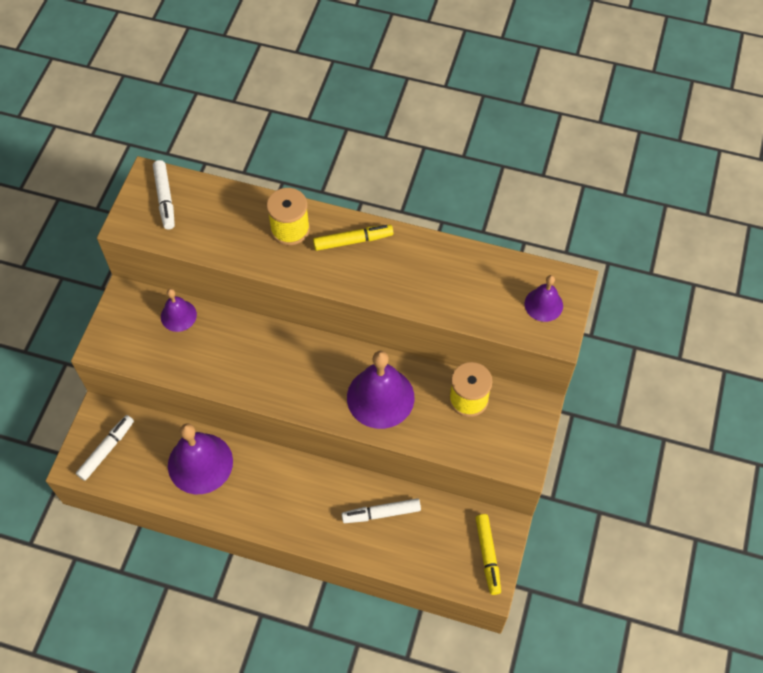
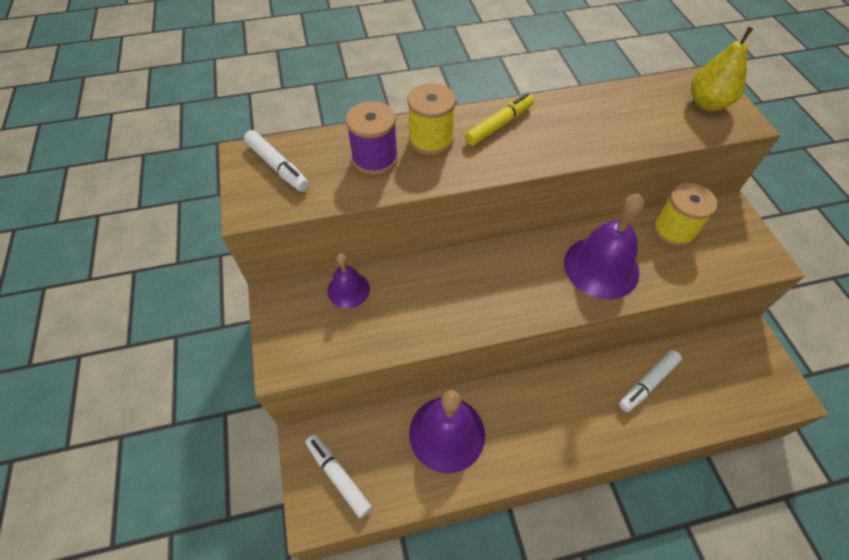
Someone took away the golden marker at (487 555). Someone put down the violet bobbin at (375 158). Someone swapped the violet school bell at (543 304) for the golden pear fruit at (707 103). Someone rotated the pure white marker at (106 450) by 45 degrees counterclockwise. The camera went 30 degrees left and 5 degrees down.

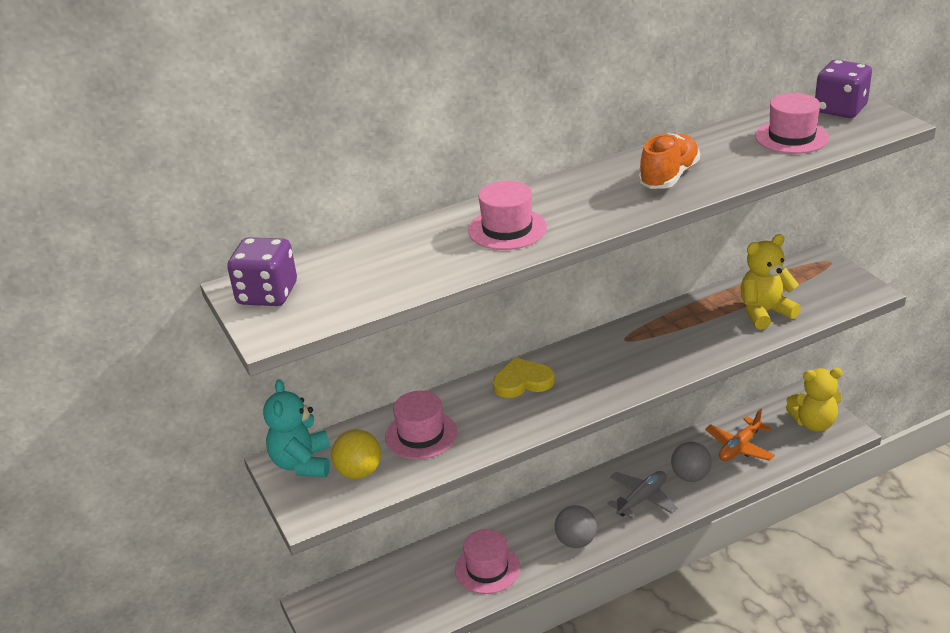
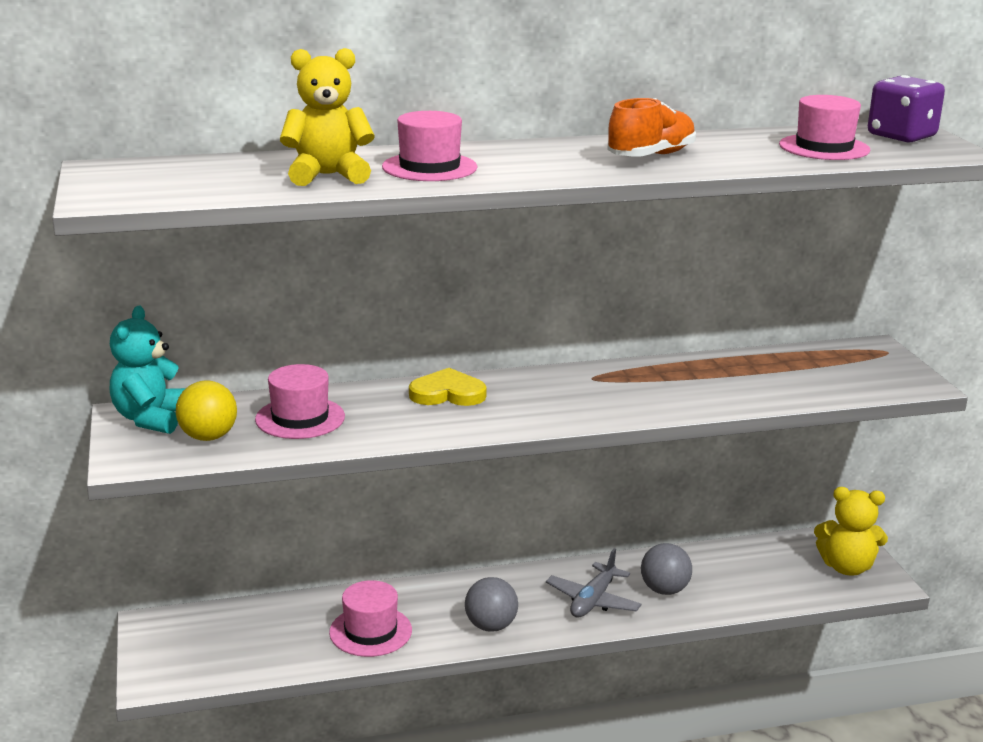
Someone took away the violet dice at (267 294). Someone took away the bright orange toy plane at (739 447). Someone carried the golden stuffed bear from (764 312) to (328 176). Someone rotated the gray toy plane at (642 499) by 150 degrees clockwise. The camera went 10 degrees right and 10 degrees down.

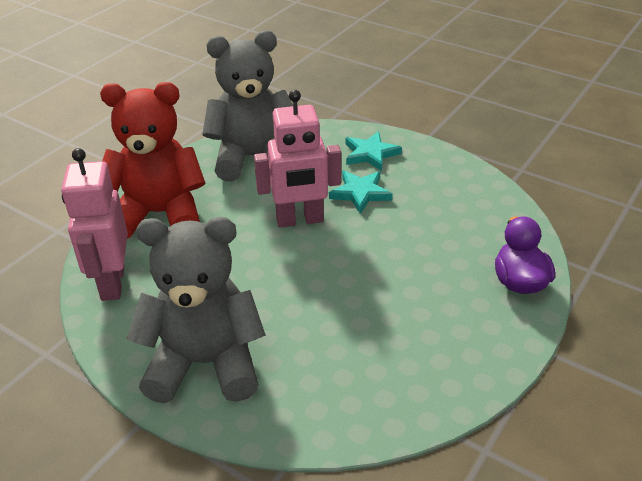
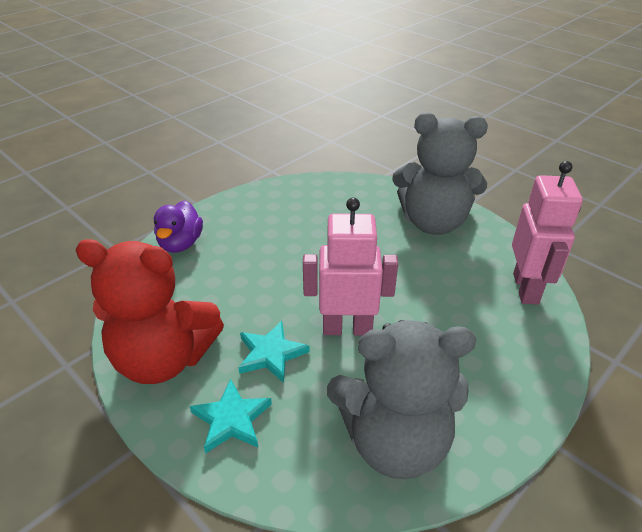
Someone carried the crimson stuffed bear from (159 214) to (164 359). The camera went 170 degrees left and 0 degrees up.

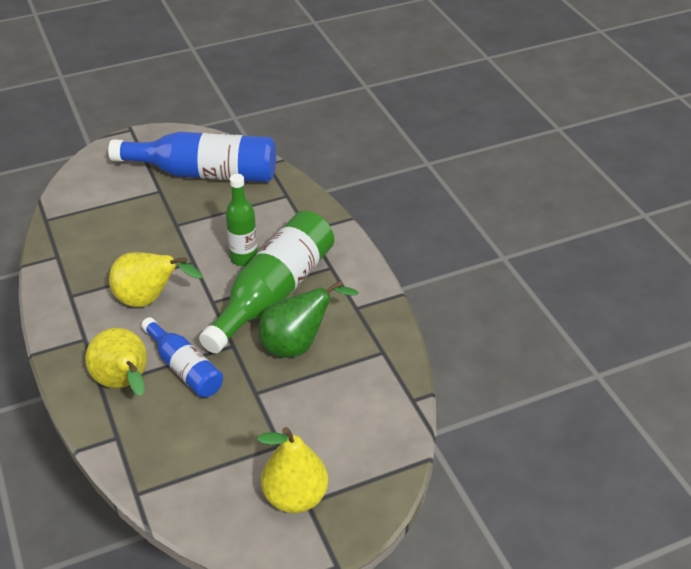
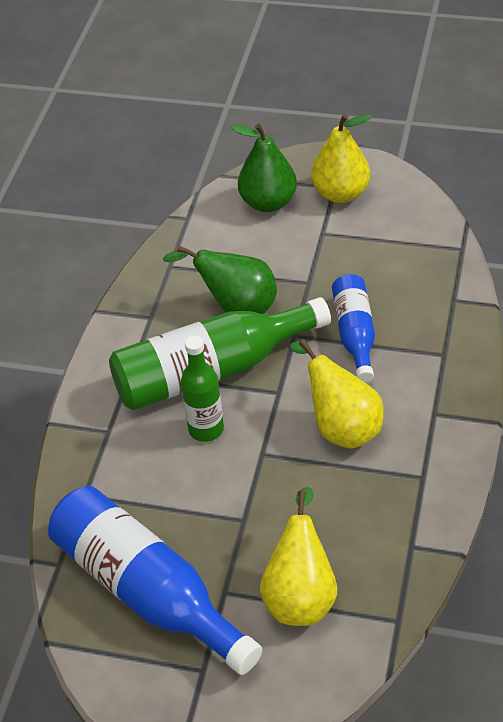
Someone put down the leaf-green pear fruit at (268 202). Someone carried the golden pear fruit from (124 384) to (300 595). The camera went 140 degrees left and 5 degrees up.

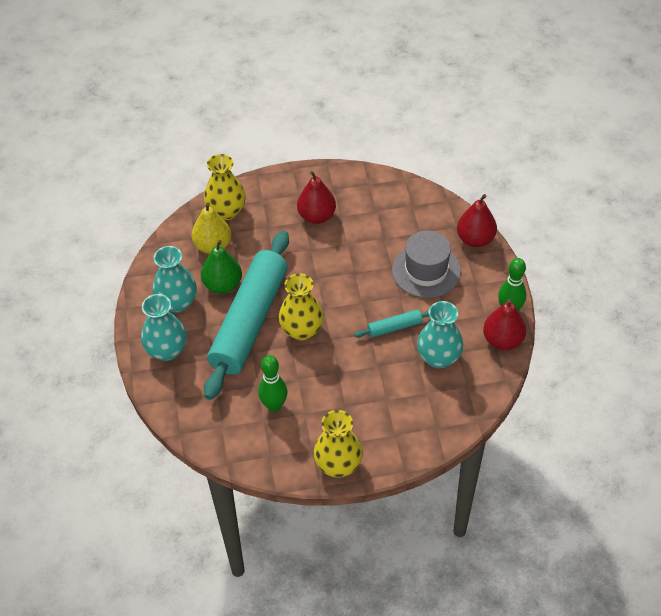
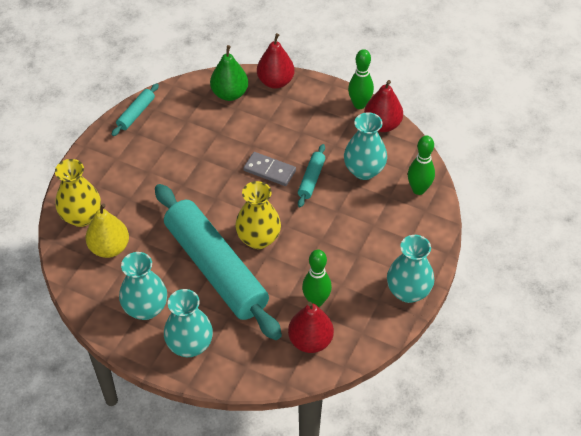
Someone took away the gray top hat at (426 271). Someone put down the aqua dough roller at (136 113). Someone put down the gray domino tile at (269 170). Someone put down the leaf-green skittle at (418 189). Someone carried the leaf-green pear fruit from (223 285) to (230 94). Someone carried the crimson pear fruit from (316 216) to (310 341). Someone repainted the golden tall vase at (338 465), which became the aqua tall vase at (408 292). The camera went 55 degrees left and 0 degrees up.

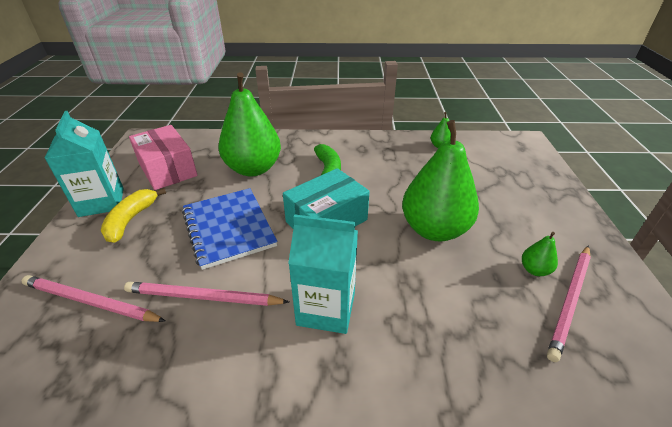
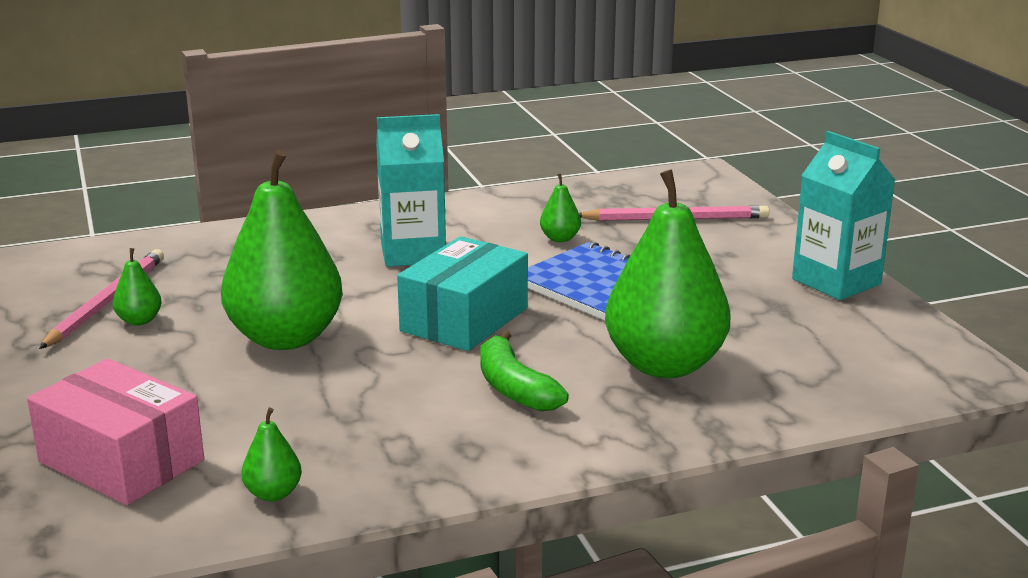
Someone took away the golden toy banana at (131 220). Someone carried the pink box from (167 169) to (121 461). Someone swapped the pink lead pencil at (203 297) for the leaf-green pear fruit at (560 238). The camera went 160 degrees right and 15 degrees down.

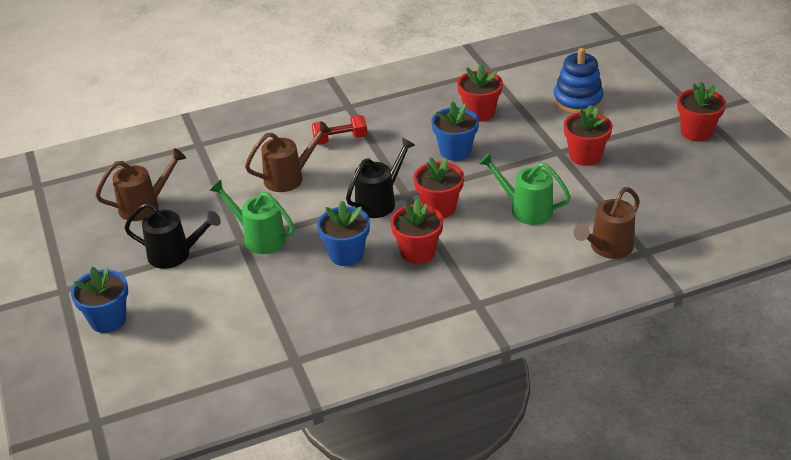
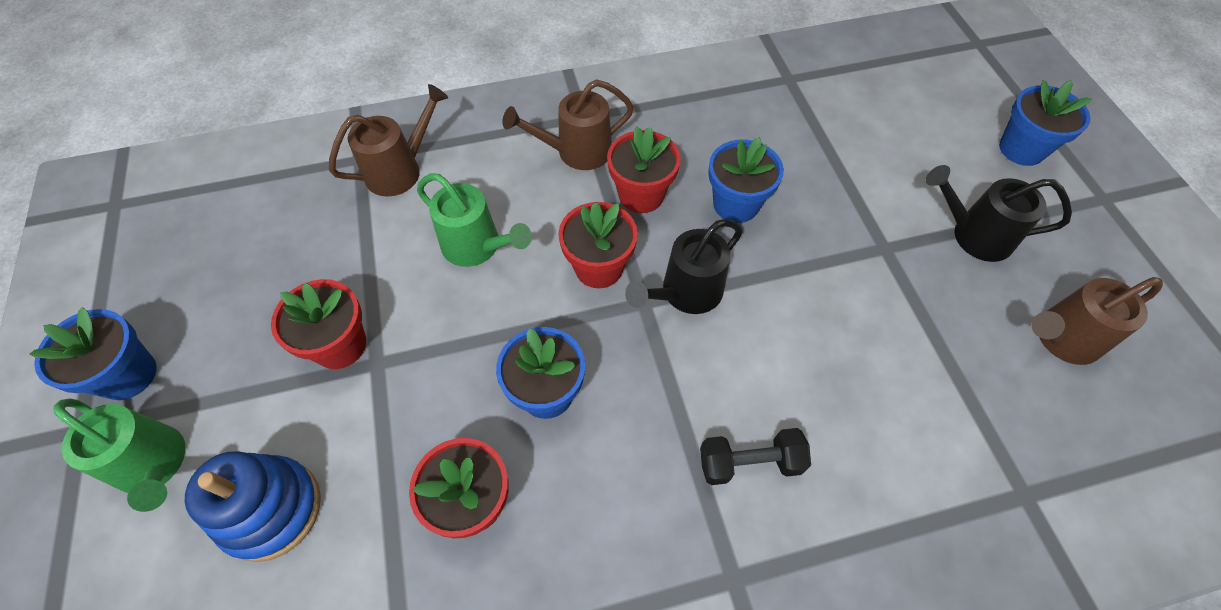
Someone carried the leaf-green sprinkling can from (259 238) to (156 466). Someone carried the brown sprinkling can from (289 177) to (576 152). Someone repainted the crimson dumbbell at (340 139), which became the black dumbbell at (749 463). Someone repainted the crimson plant pot at (696 132), which became the cobalt plant pot at (128 375). The camera went 175 degrees left and 20 degrees up.

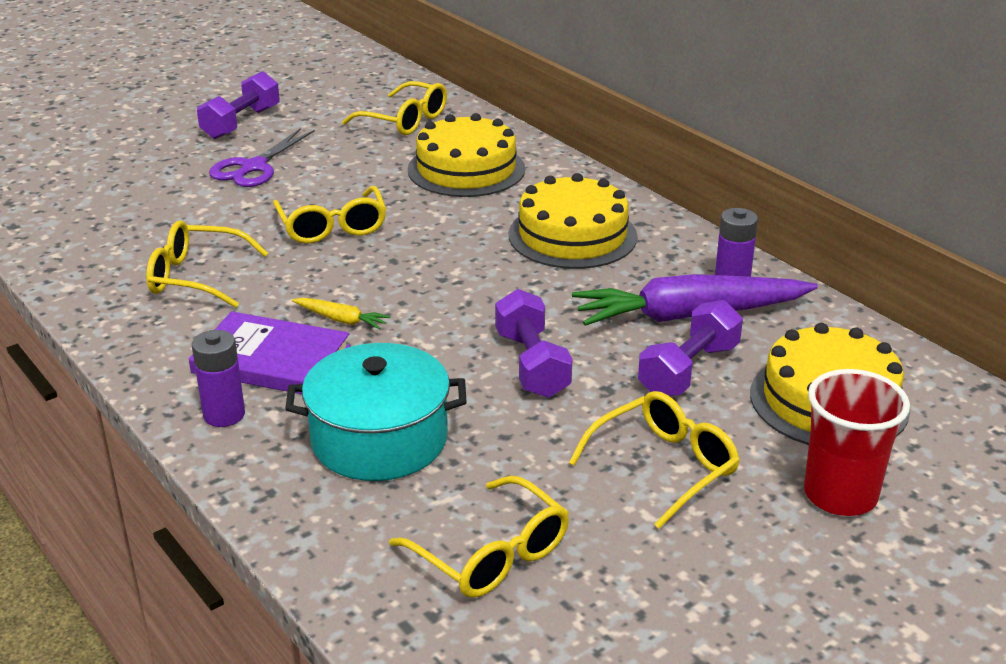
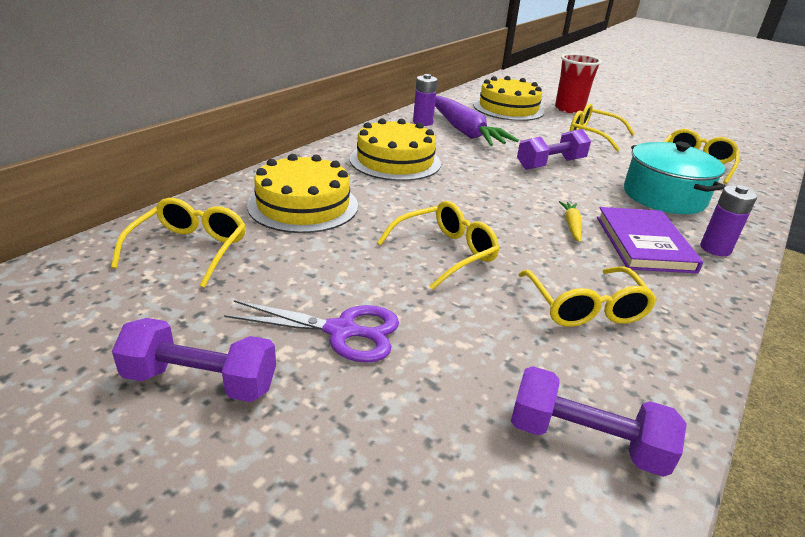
Someone carried the violet dumbbell from (688 370) to (585 440). The camera went 110 degrees left and 0 degrees up.

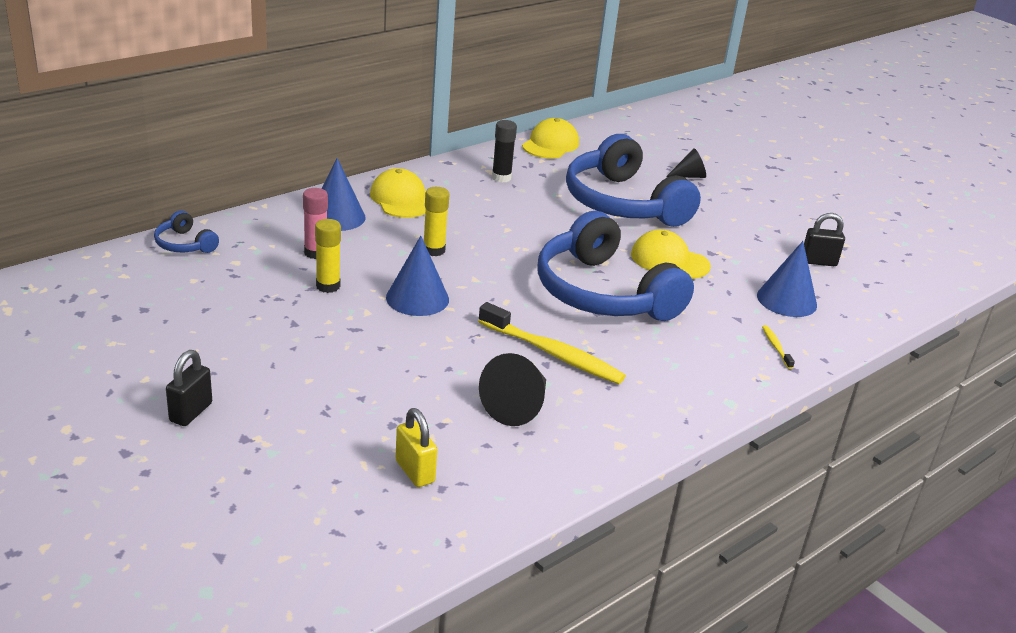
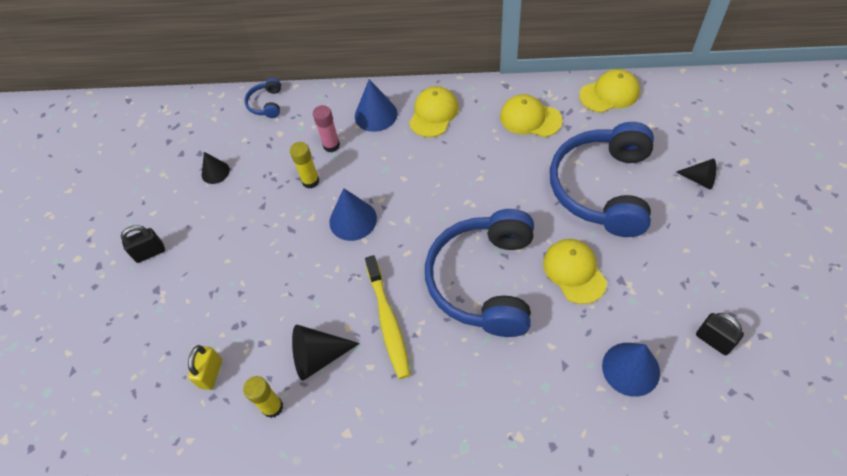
Someone took away the golden toothbrush at (776 347). Someone put down the black cone at (215 172). Someone carried the golden glue stick from (434 250) to (272 407). Someone swapped the black glue stick at (501 178) for the golden baseball cap at (530 118). The camera went 50 degrees right and 25 degrees up.

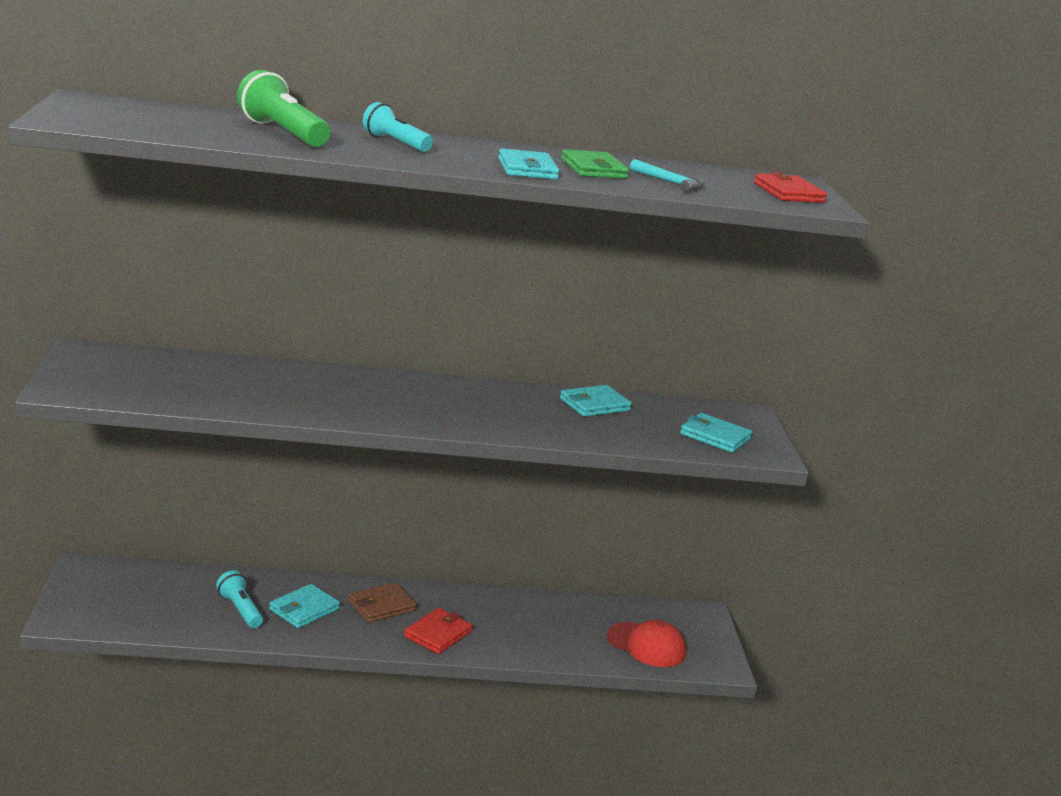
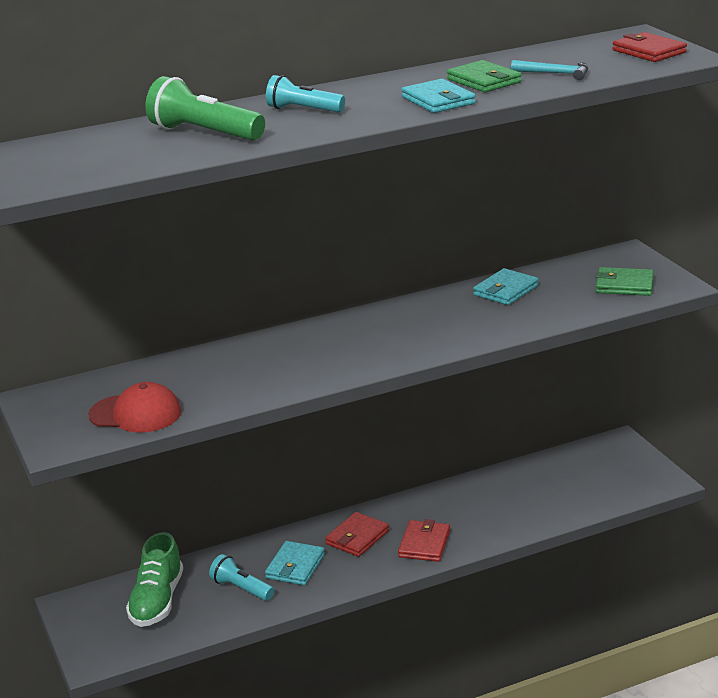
Someone put down the leaf-green sneaker at (157 601). Someone carried the crimson baseball cap from (646 645) to (135 414). Someone repainted the brown billfold at (381 606), which became the crimson billfold at (357 537). Someone repainted the aqua billfold at (715 436), which became the leaf-green billfold at (624 285). The camera went 15 degrees left and 5 degrees up.

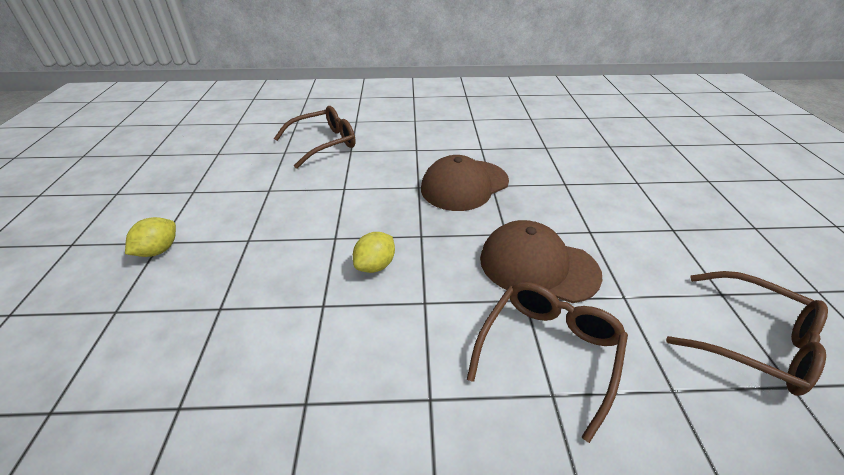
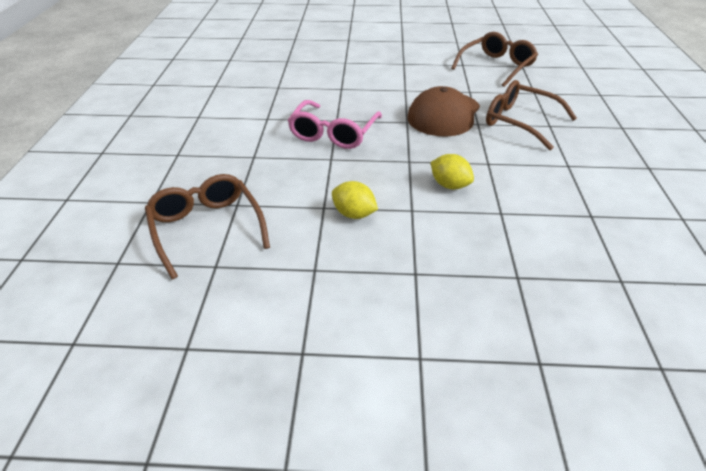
Someone carried the golden citrus fruit from (159 250) to (354 214). Someone swapped the brown baseball cap at (464 185) for the pink glasses at (333 133). The camera went 85 degrees left and 0 degrees up.

